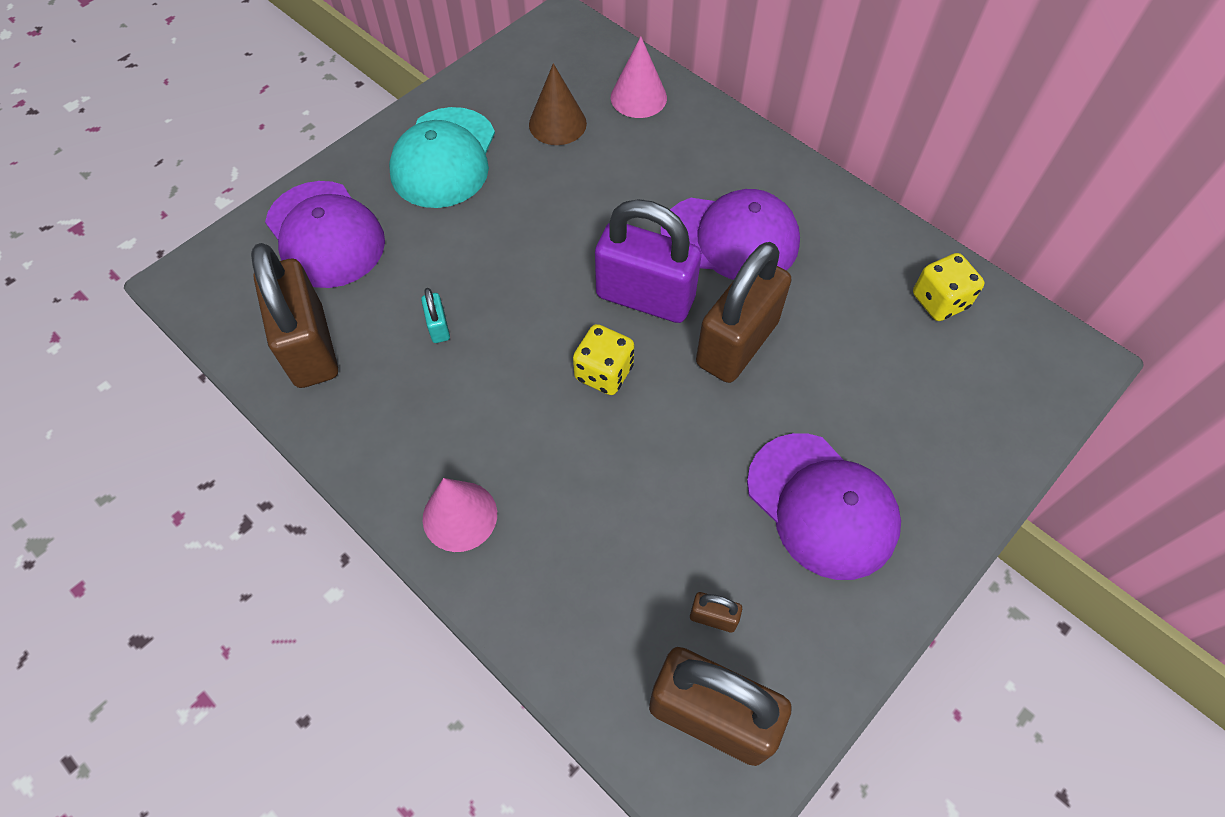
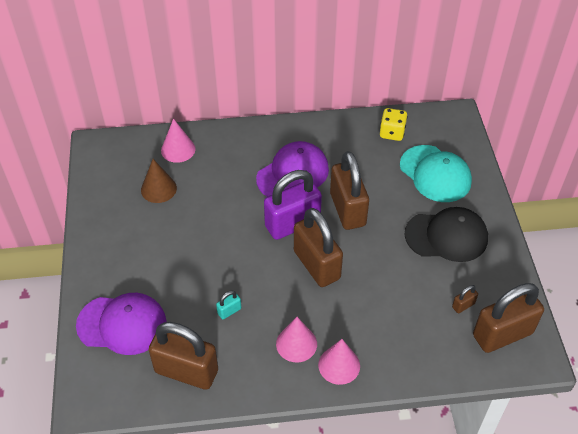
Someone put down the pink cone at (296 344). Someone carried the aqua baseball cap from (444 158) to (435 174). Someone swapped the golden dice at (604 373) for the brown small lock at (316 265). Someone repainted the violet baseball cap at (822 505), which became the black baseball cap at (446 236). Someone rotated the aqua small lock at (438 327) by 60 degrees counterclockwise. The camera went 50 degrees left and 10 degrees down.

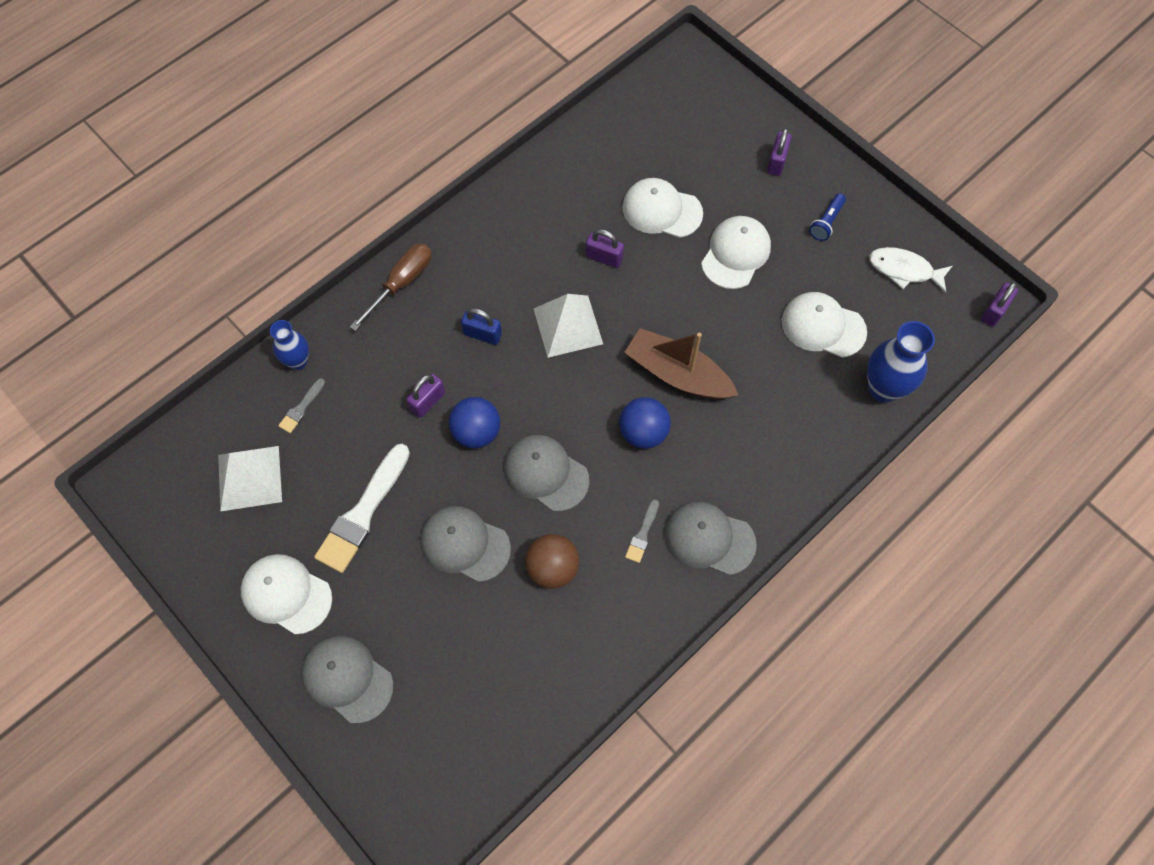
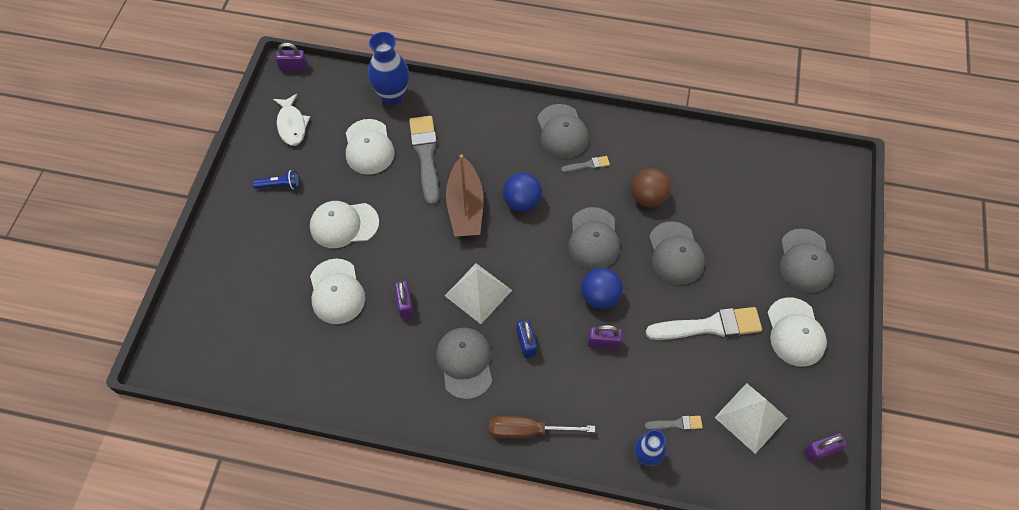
Someone put down the gray paint brush at (425 155). Someone put down the gray baseball cap at (465 363). Someone carried the violet small lock from (776 162) to (820 451). The camera went 125 degrees left and 5 degrees down.

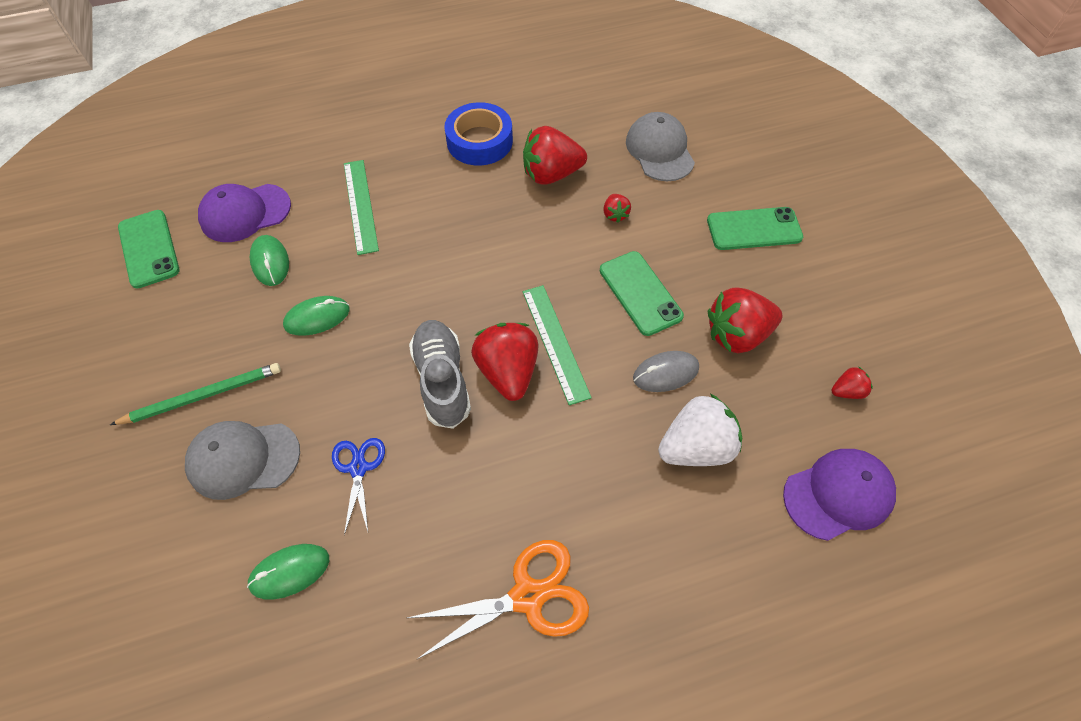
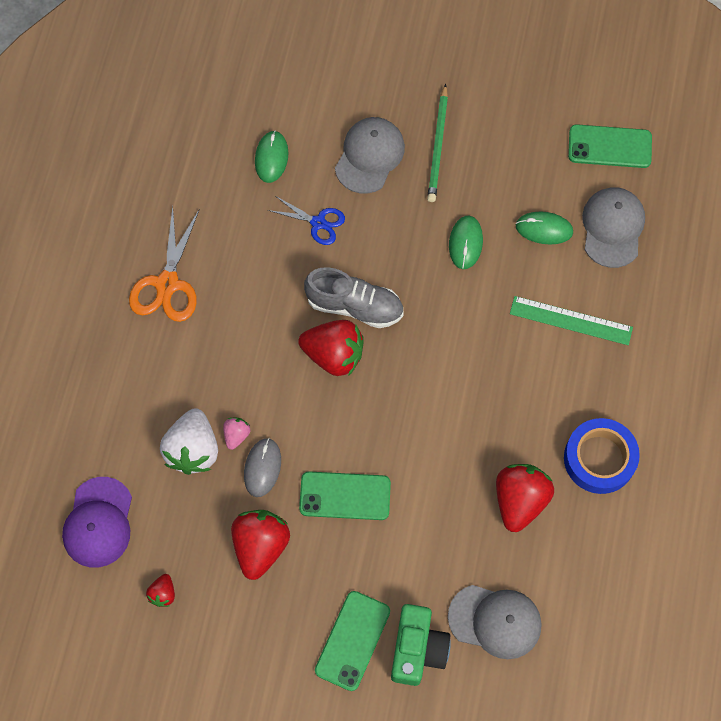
Someone took away the leaf-green ruler at (555 342). Someone took away the crimson strawberry at (615 214). Someone put down the pink strawberry at (236 435). Someone put down the leaf-green compact camera at (417 649). Someone repainted the violet baseball cap at (245 213), which became the gray baseball cap at (612 228). The camera went 120 degrees right and 10 degrees up.

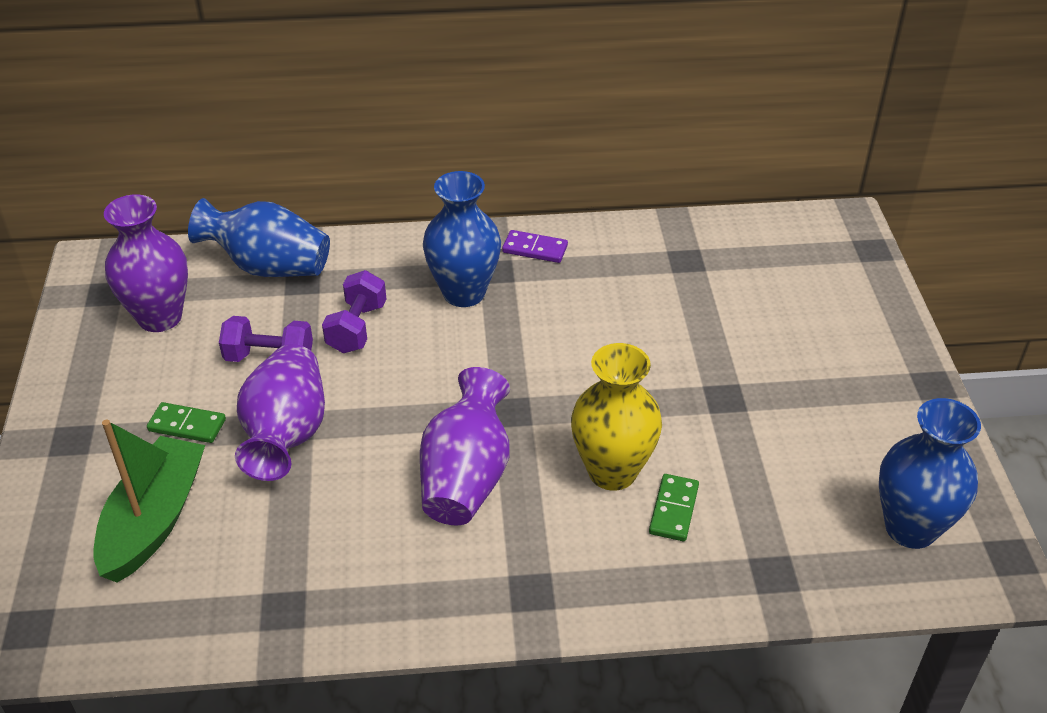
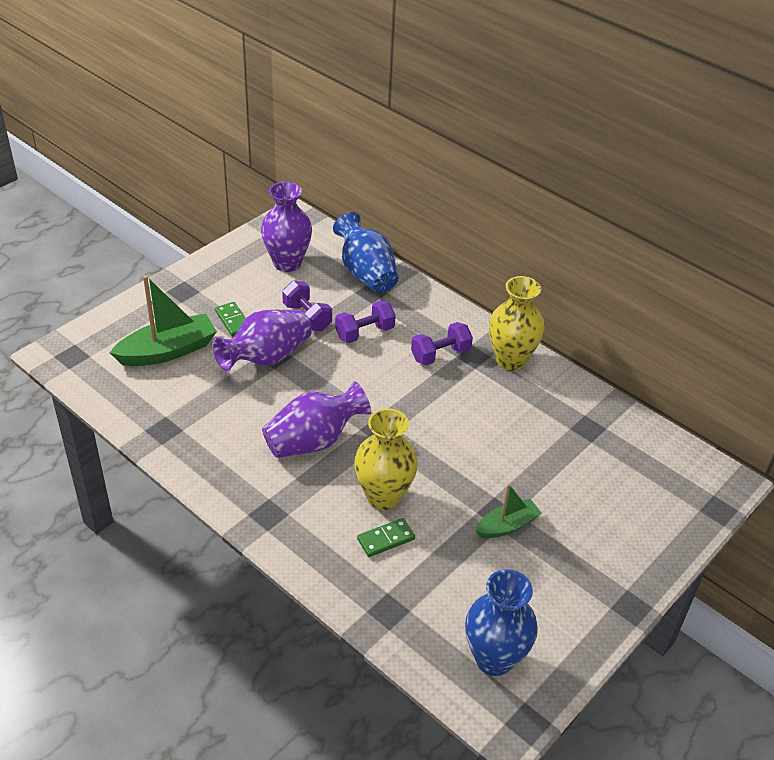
Someone put down the leaf-green sailboat at (507 526). Someone swapped the cobalt tall vase at (464 293) for the violet dumbbell at (440 355). Someone swapped the violet domino tile at (535 249) for the golden tall vase at (510 360). The camera went 45 degrees right and 0 degrees up.

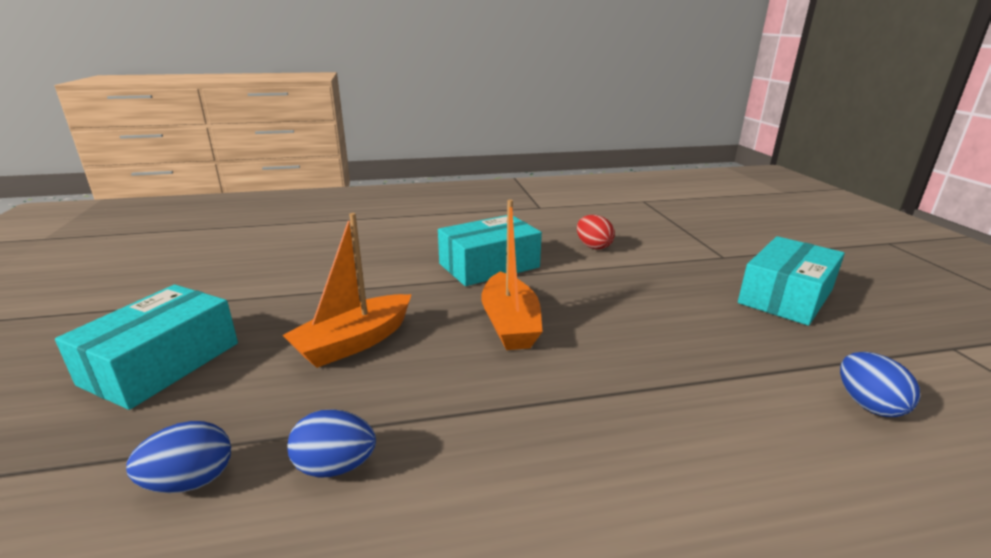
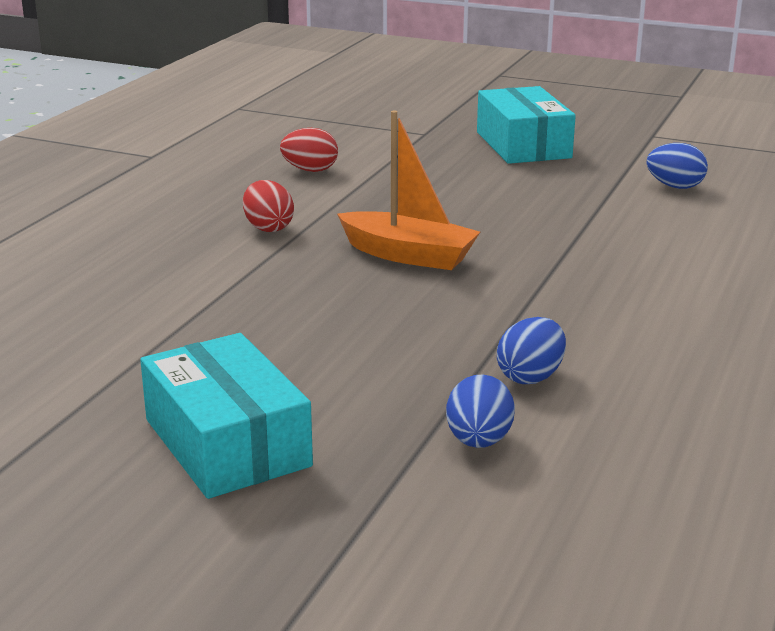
Someone took away the bright orange sailboat at (354 342). Someone swapped the aqua box at (489 265) for the crimson egg at (268 228). The camera went 55 degrees left and 0 degrees up.

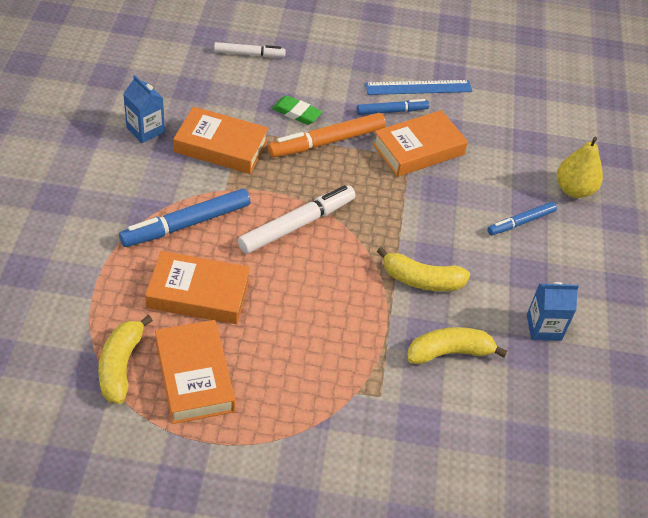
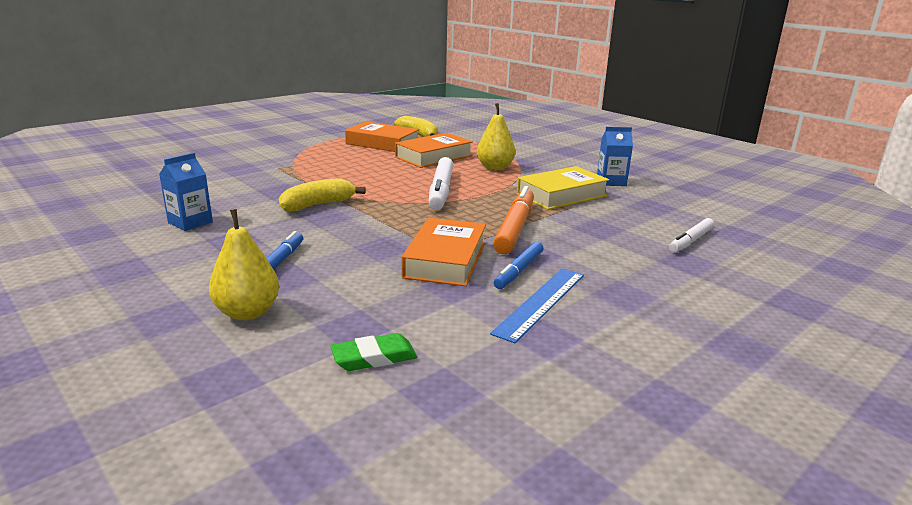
Someone took away the golden toy banana at (449 352). Someone carried the leaf-green pencil eraser from (296 113) to (374 357). Someone swapped the cobalt marker at (186 224) for the golden pear fruit at (495 168). Someone repainted the bright orange hardback at (221 146), which became the golden hardback at (561 195). The camera went 135 degrees right and 25 degrees down.

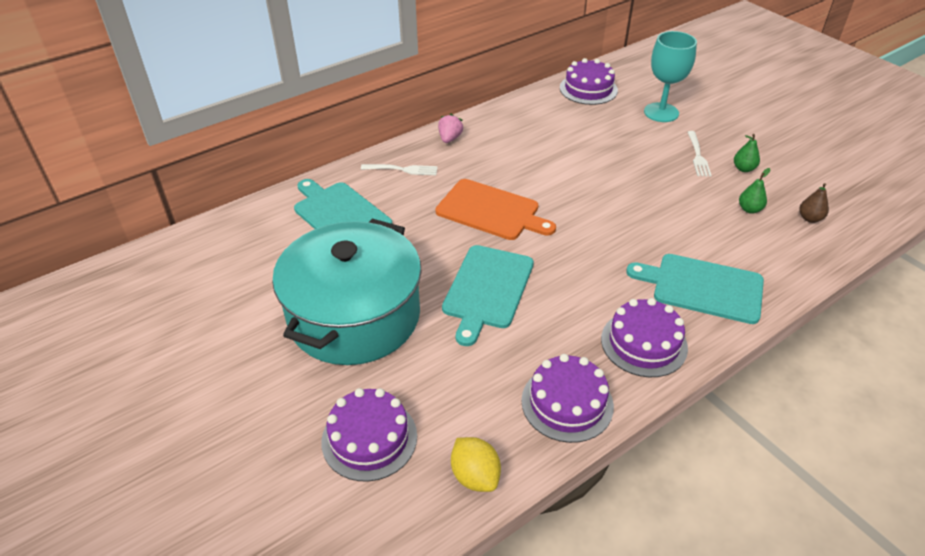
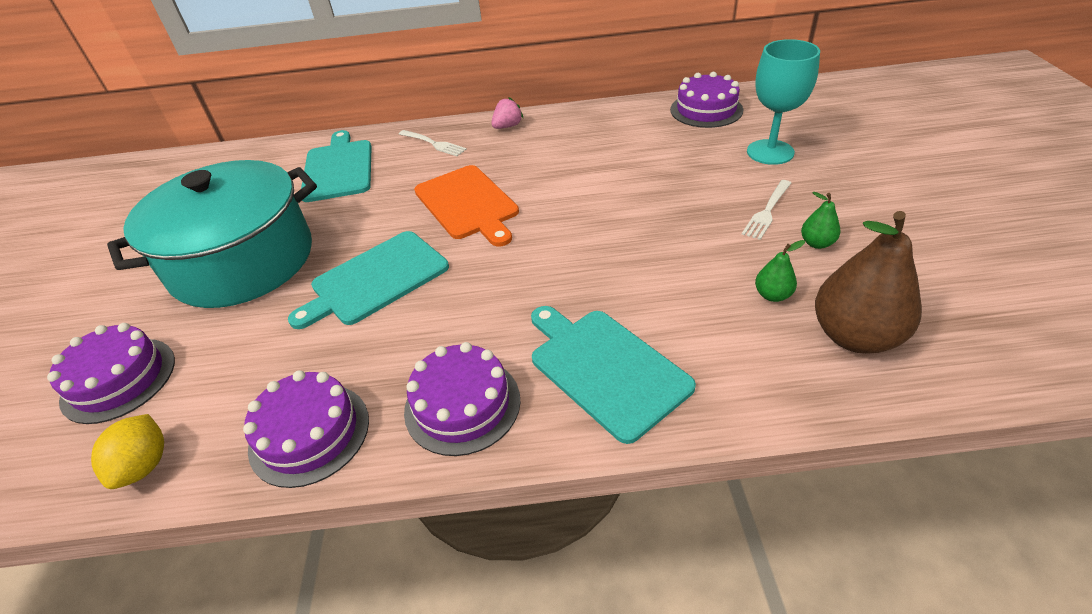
Someone scaled the brown pear fruit at (810 218) by 2.19. The camera went 35 degrees right and 0 degrees up.

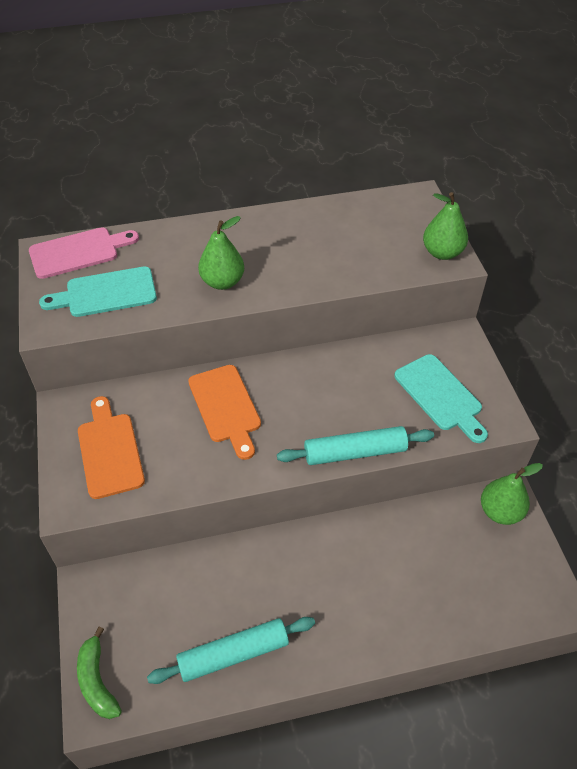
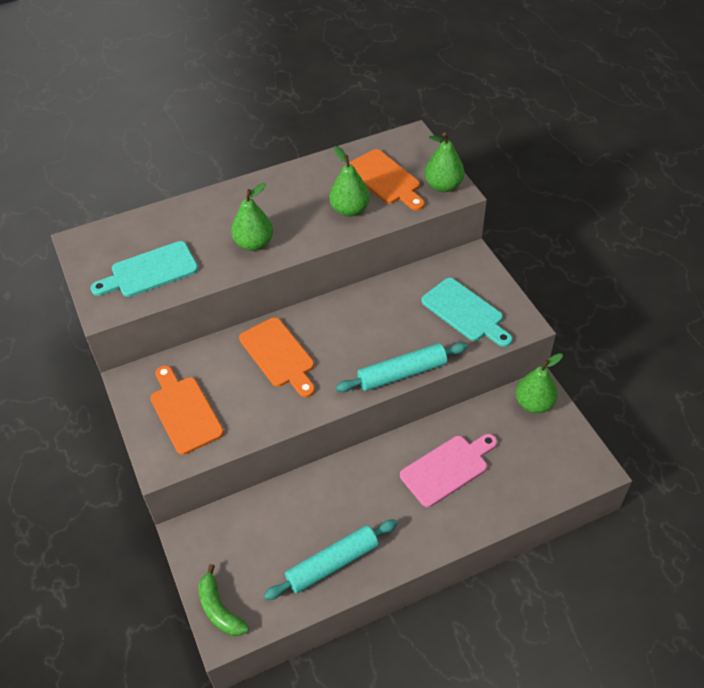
Someone put down the leaf-green pear fruit at (349 210). Someone put down the bright orange chopping board at (385 179). Someone carried the pink chopping board from (78 252) to (447 468). The camera went 10 degrees left and 0 degrees up.

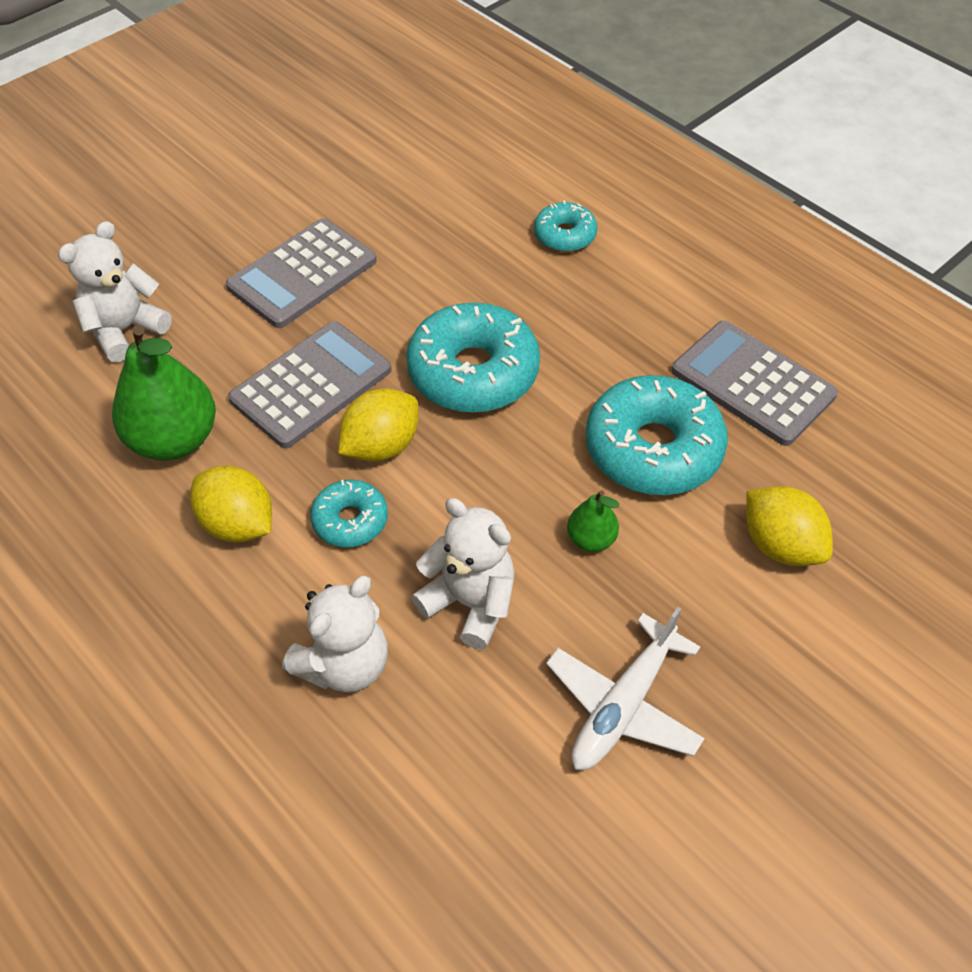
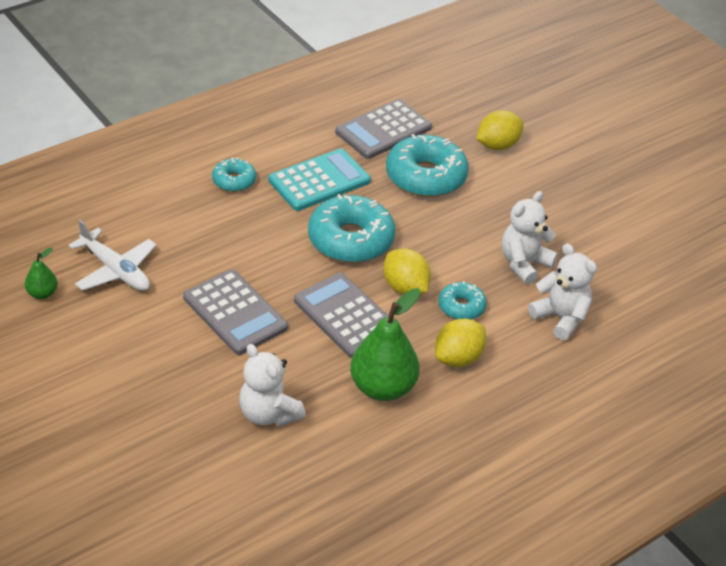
Someone put down the aqua calculator at (319 181). Someone carried the pure white toy plane from (624 704) to (115 270). Someone carried the leaf-green pear fruit from (591 539) to (42 293). The camera went 85 degrees left and 10 degrees down.

